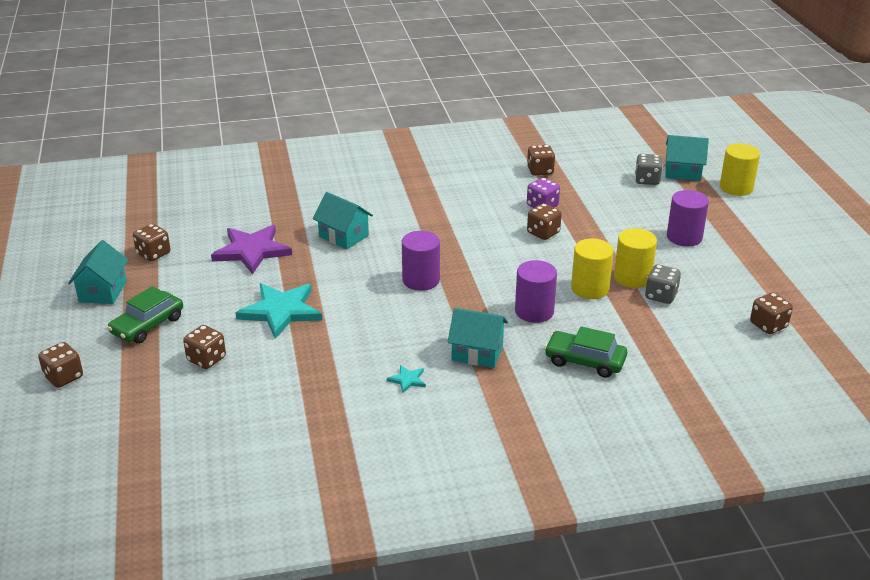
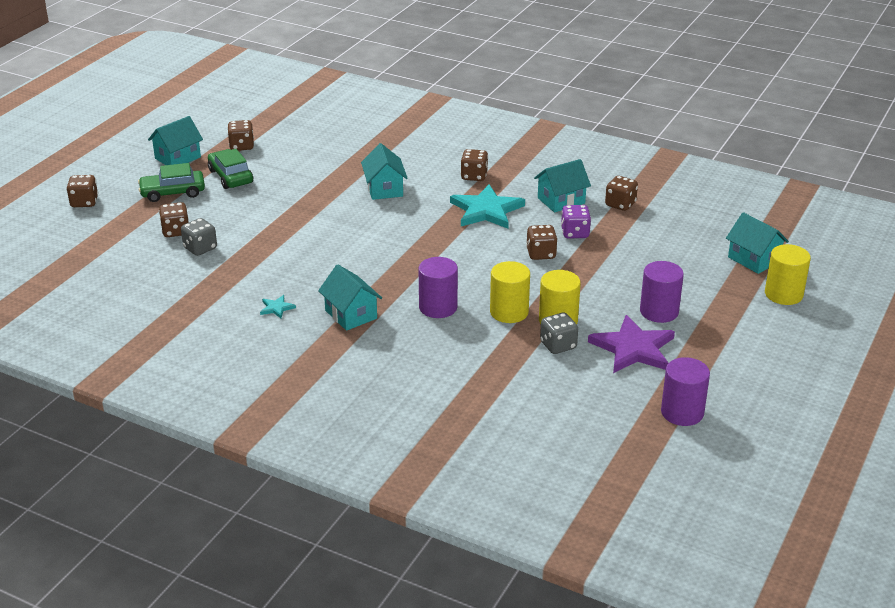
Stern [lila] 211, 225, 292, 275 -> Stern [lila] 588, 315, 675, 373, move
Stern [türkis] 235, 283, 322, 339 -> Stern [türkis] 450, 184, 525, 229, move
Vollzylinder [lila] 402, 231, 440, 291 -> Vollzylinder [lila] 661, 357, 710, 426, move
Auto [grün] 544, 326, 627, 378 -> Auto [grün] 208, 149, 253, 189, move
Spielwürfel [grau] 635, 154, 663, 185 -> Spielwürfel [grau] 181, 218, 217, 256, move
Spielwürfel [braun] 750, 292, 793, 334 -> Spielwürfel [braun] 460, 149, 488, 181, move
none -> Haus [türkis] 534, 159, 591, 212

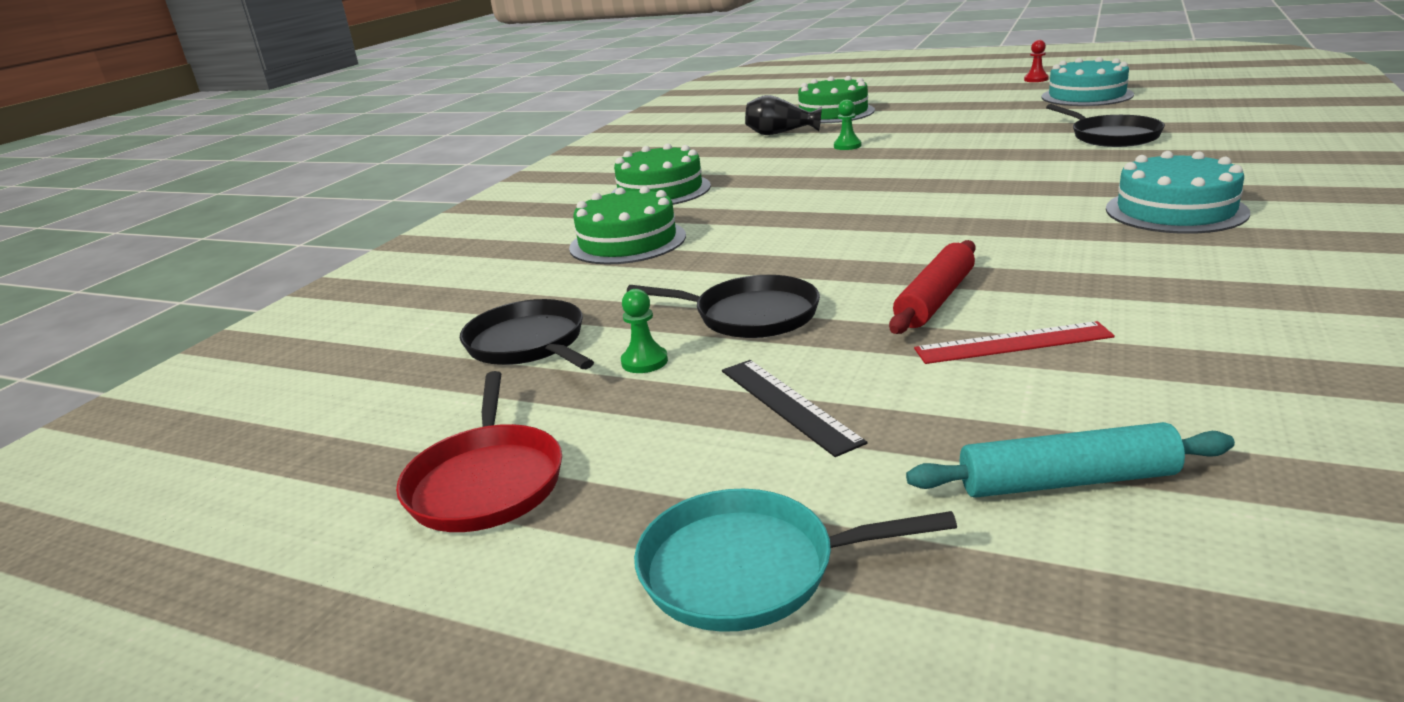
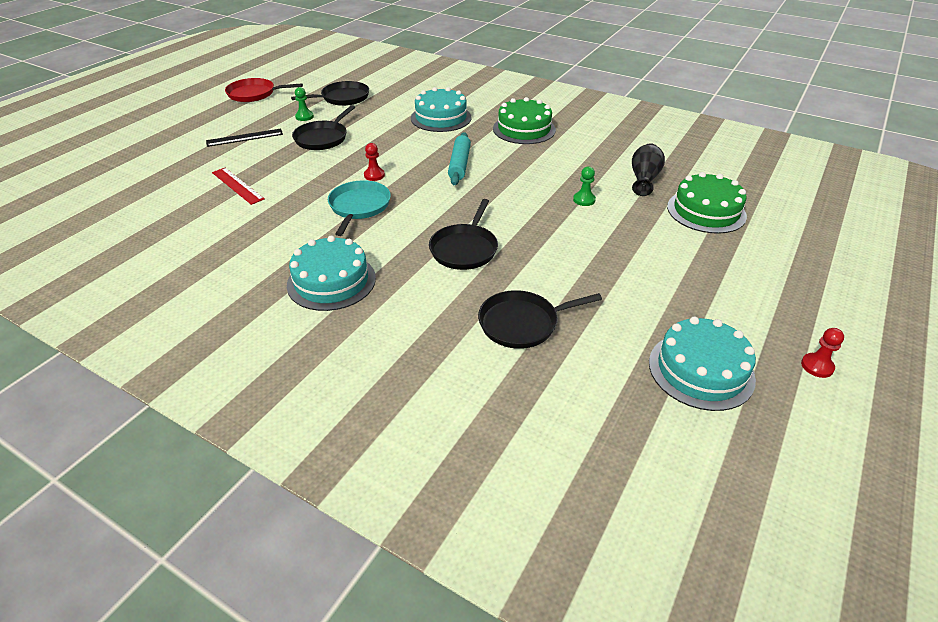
Kuchen [grün] 569, 186, 686, 264 -> Kuchen [türkis] 411, 87, 472, 132
Pfanne [türkis] 634, 489, 957, 632 -> Pfanne [türkis] 328, 180, 391, 236, move
Nudelholz [rot] 889, 240, 975, 334 -> none
Nudelholz [türkis] 906, 422, 1235, 498 -> Nudelholz [türkis] 448, 132, 471, 185, move
Lineal [rot] 914, 321, 1115, 364 -> Lineal [rot] 212, 168, 265, 205, 45 degrees counterclockwise
none -> Bauer [rot] 364, 143, 385, 181
none -> Pfanne [schwarz] 429, 199, 498, 270

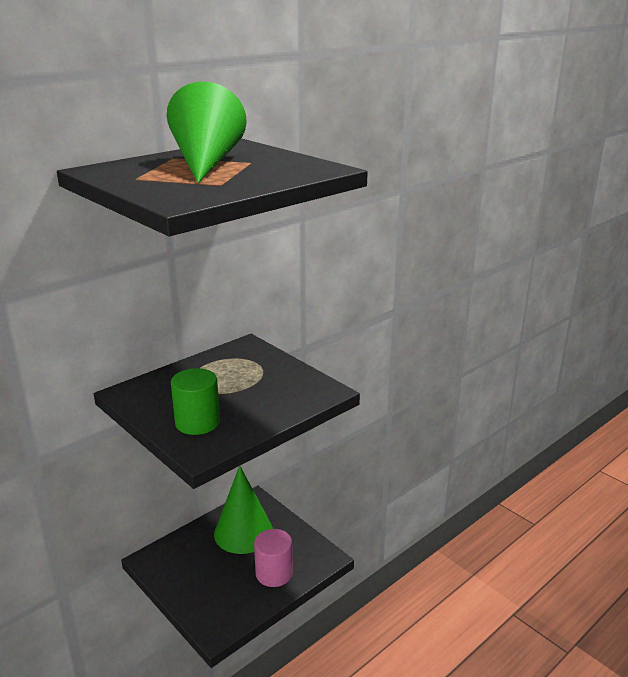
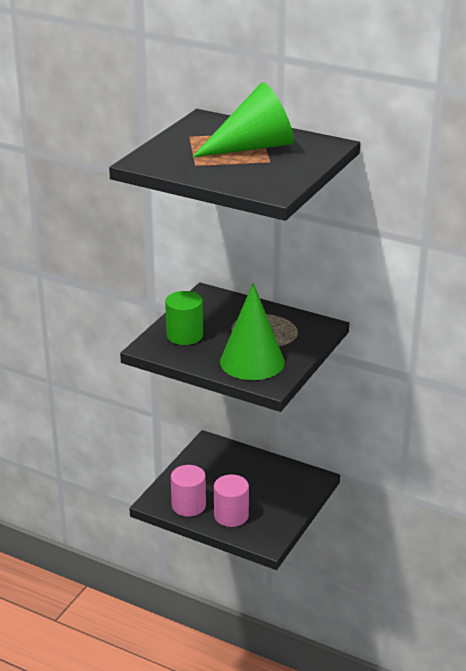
Kegel [grün] 214, 466, 273, 554 -> Kegel [grün] 220, 283, 285, 380, move
none -> Vollzylinder [rosa] 171, 465, 206, 517

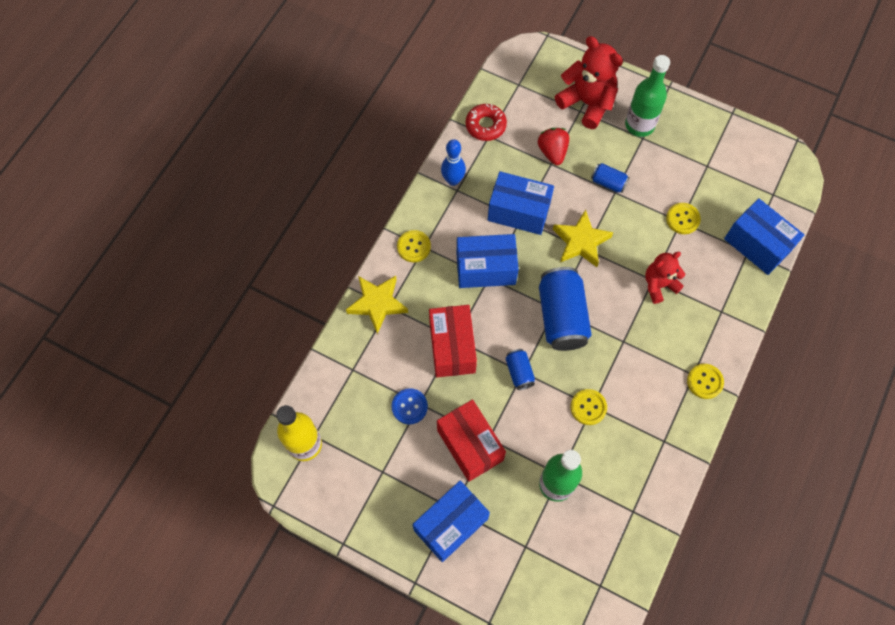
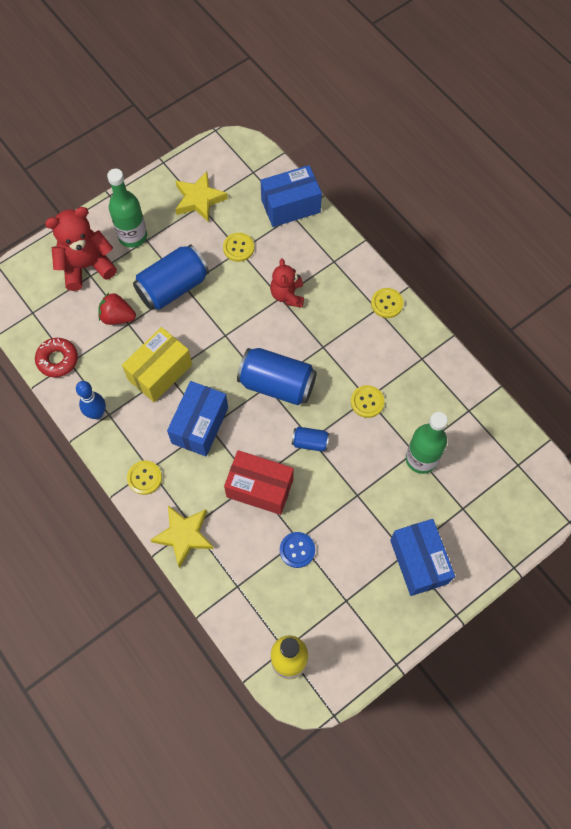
Schachtel [rot] 437, 400, 506, 482 -> none
Schachtel [blau] 488, 171, 554, 235 -> Schachtel [gelb] 122, 327, 192, 402
Stern [gelb] 553, 209, 613, 267 -> Stern [gelb] 175, 172, 228, 223, move
Dose [blau] 591, 163, 630, 193 -> Dose [blau] 133, 245, 209, 310, x2.05

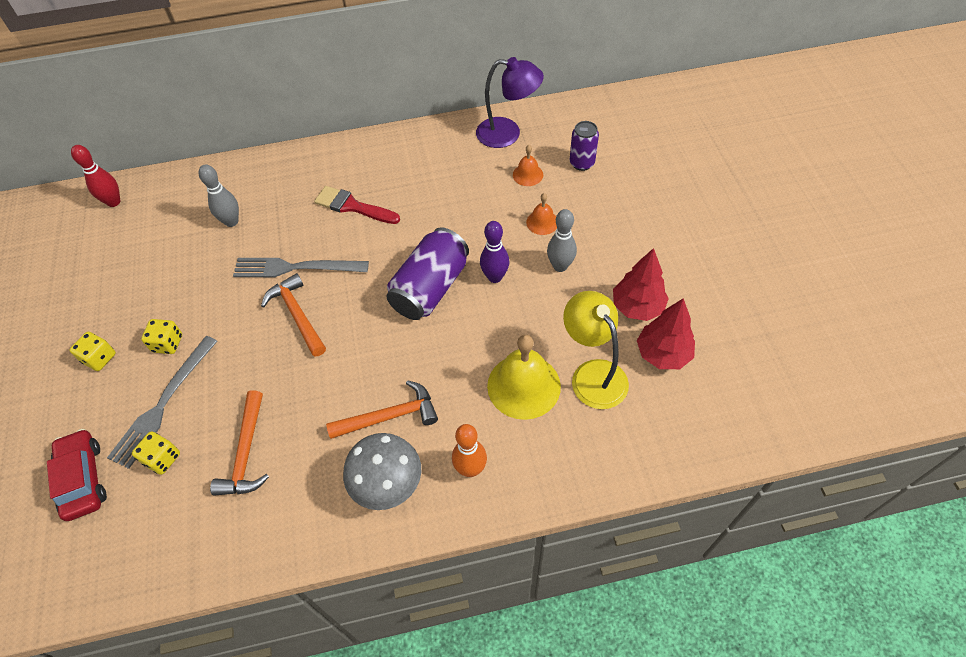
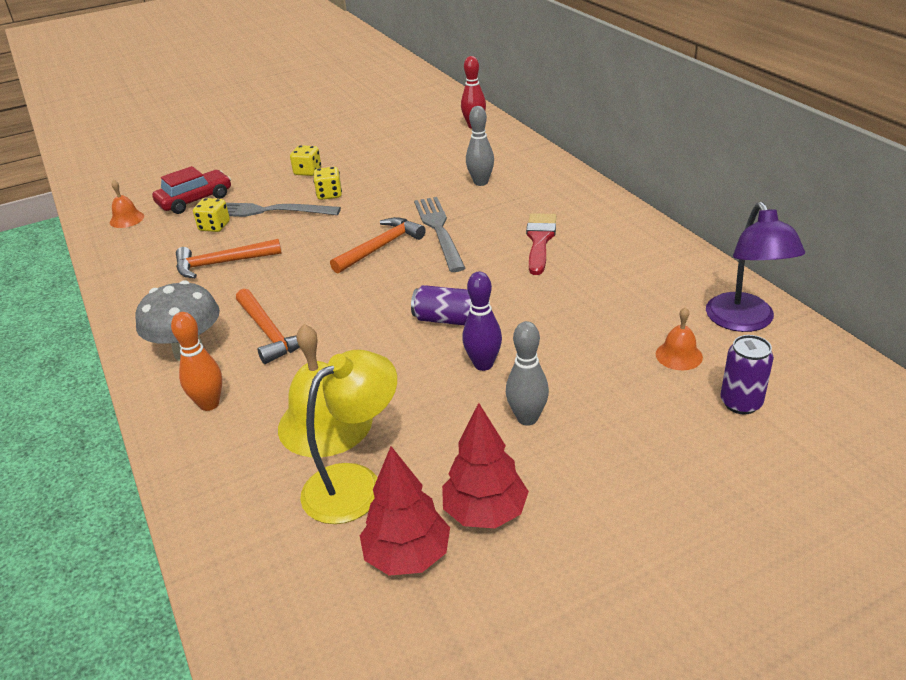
Dose [lila] 386, 227, 469, 320 -> Dose [lila] 411, 285, 471, 326, x0.58
Glocke [orange] 526, 193, 557, 235 -> Glocke [orange] 110, 180, 144, 228, move

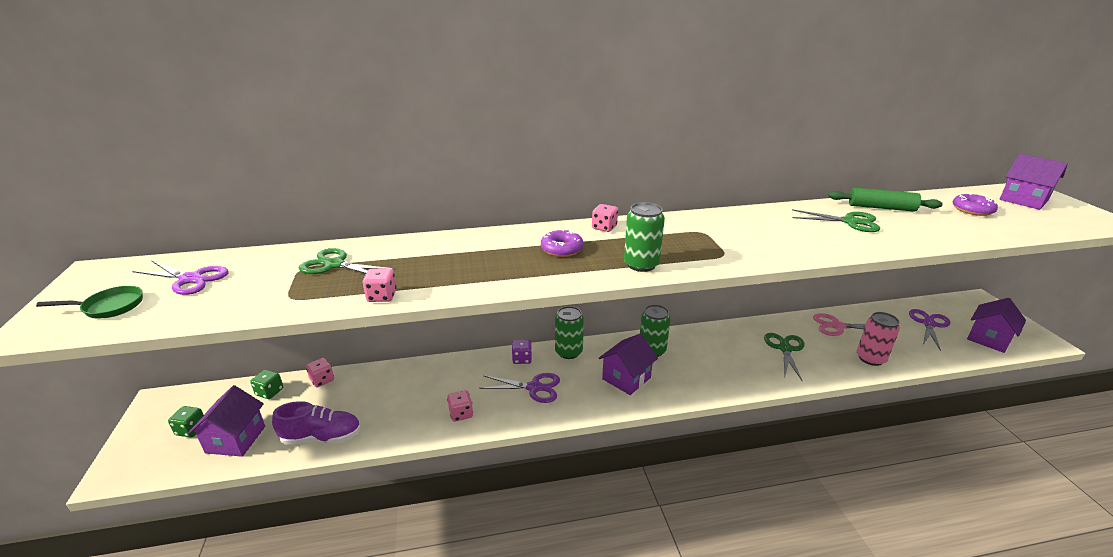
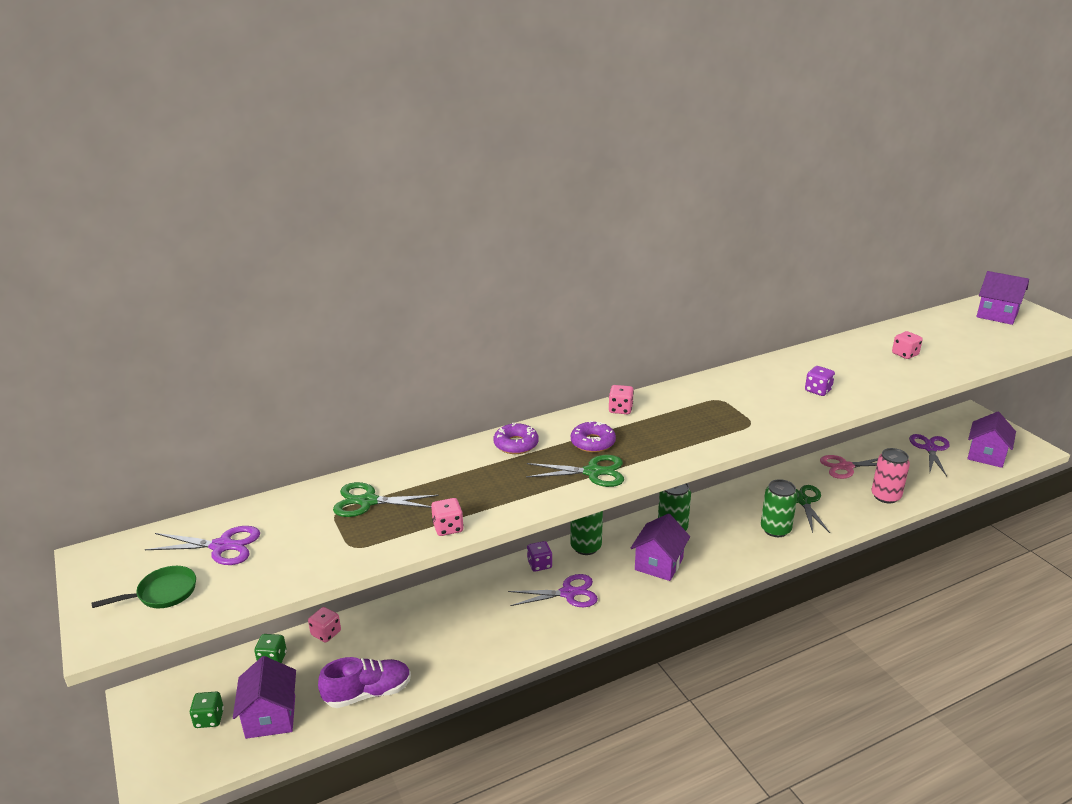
Spielwürfel [rosa] 447, 390, 473, 422 -> Spielwürfel [rosa] 892, 331, 923, 359, move
Dose [grün] 624, 202, 665, 272 -> Dose [grün] 761, 479, 797, 537, move
Schere [grün] 792, 209, 880, 232 -> Schere [grün] 526, 455, 624, 487, move
Nudelholz [grün] 828, 188, 943, 212 -> none
Donut [lila] 953, 193, 998, 216 -> Donut [lila] 494, 423, 539, 454, move
none -> Spielwürfel [lila] 805, 366, 835, 396

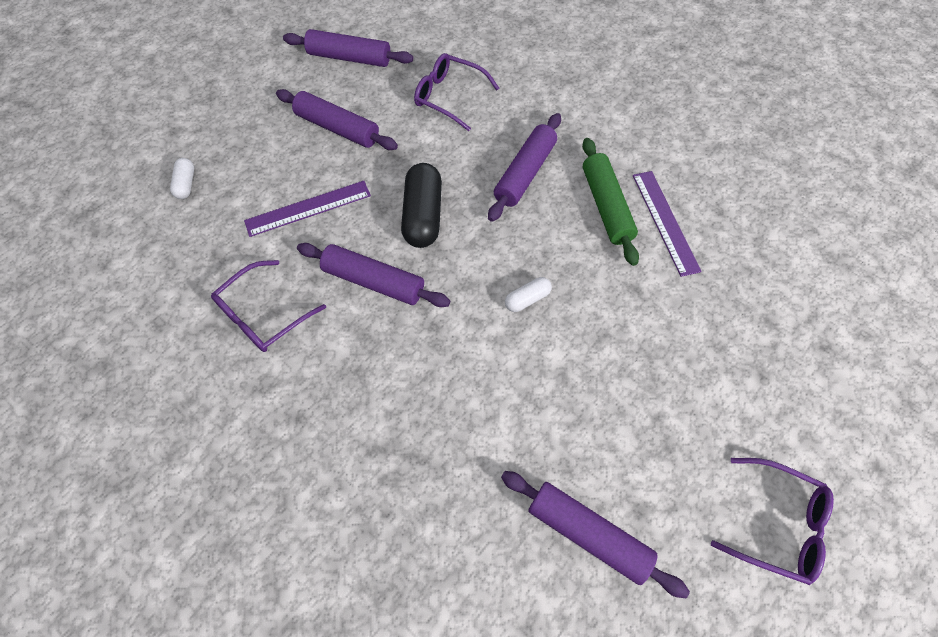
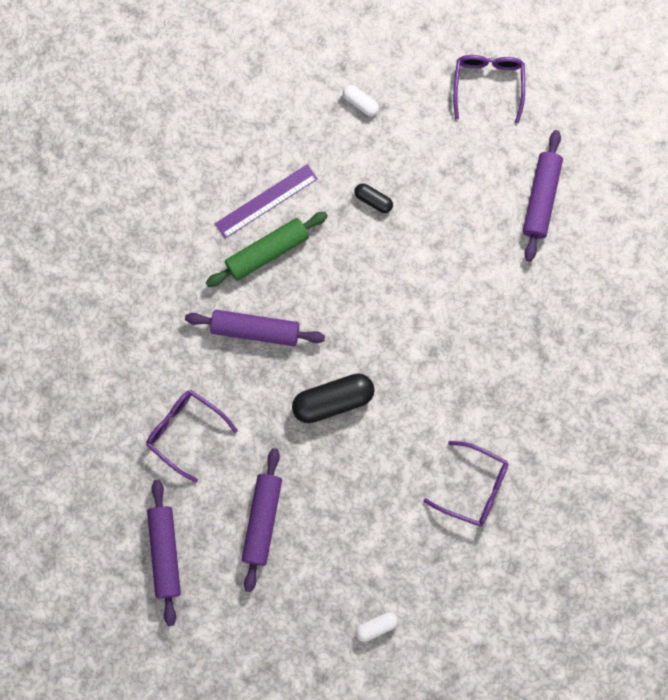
Lineal [lila] 244, 181, 371, 237 -> none
Nudelholz [lila] 297, 243, 450, 307 -> none
Brille [lila] 414, 53, 499, 131 -> Brille [lila] 146, 390, 238, 483, 120 degrees clockwise
Kapsel [weiß] 505, 277, 552, 312 -> Kapsel [weiß] 343, 85, 379, 116, move
none -> Kapsel [schwarz] 354, 183, 393, 213

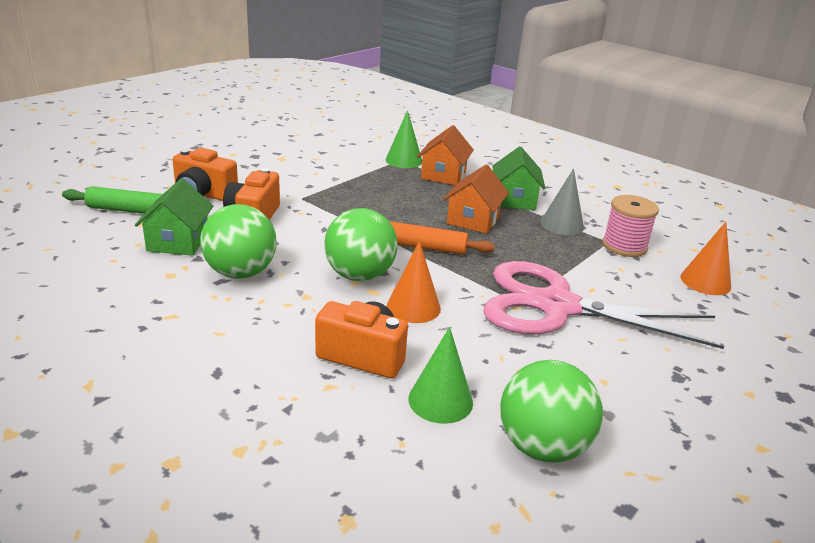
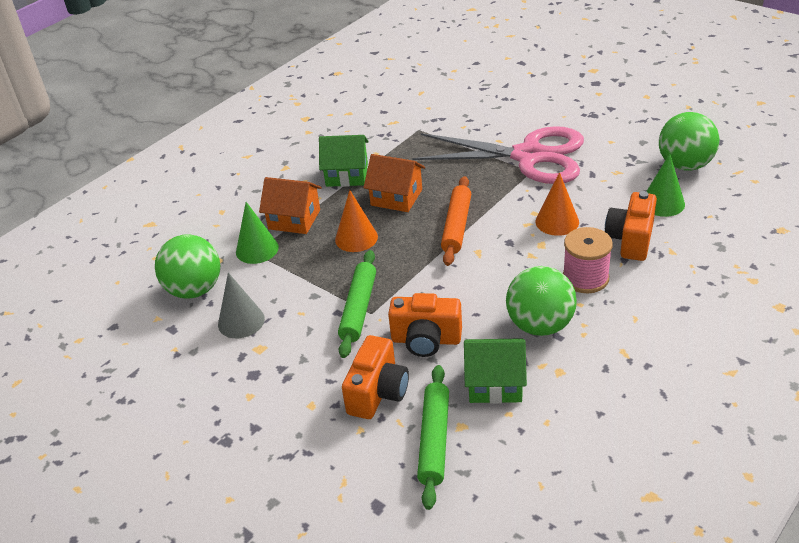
Ball [grün] 324, 208, 398, 281 -> Ball [grün] 155, 234, 220, 298, move
Schere [rosa] 483, 261, 724, 349 -> Schere [rosa] 412, 126, 584, 184, 90 degrees counterclockwise
Kegel [grau] 541, 169, 584, 235 -> Kegel [grau] 218, 272, 265, 338, move
Garnrolle [rosa] 602, 195, 659, 257 -> Garnrolle [rosa] 563, 227, 613, 293, move
Kegel [orange] 681, 222, 731, 295 -> Kegel [orange] 335, 190, 378, 252, move
none -> Nudelholz [grün] 338, 250, 376, 358

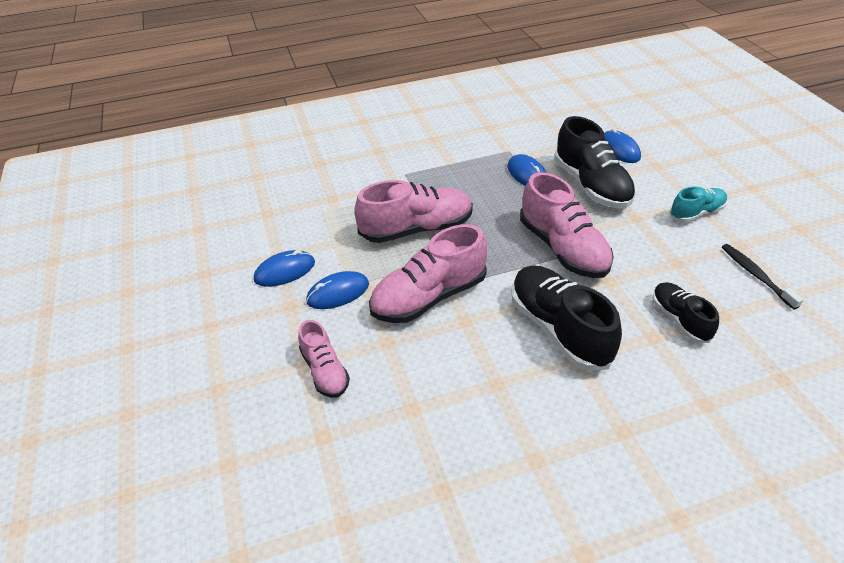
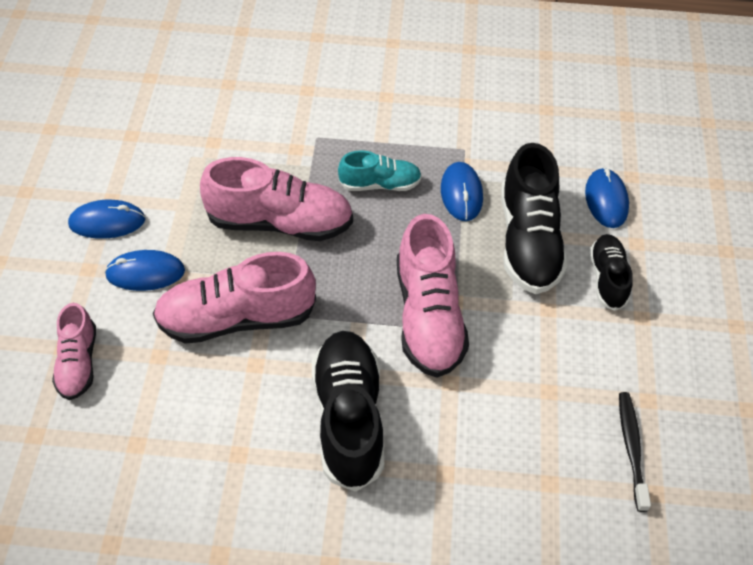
Schuh [schwarz] 652, 282, 719, 343 -> Schuh [schwarz] 590, 234, 633, 311, move
Schuh [türkis] 669, 186, 727, 222 -> Schuh [türkis] 338, 150, 422, 191, move

